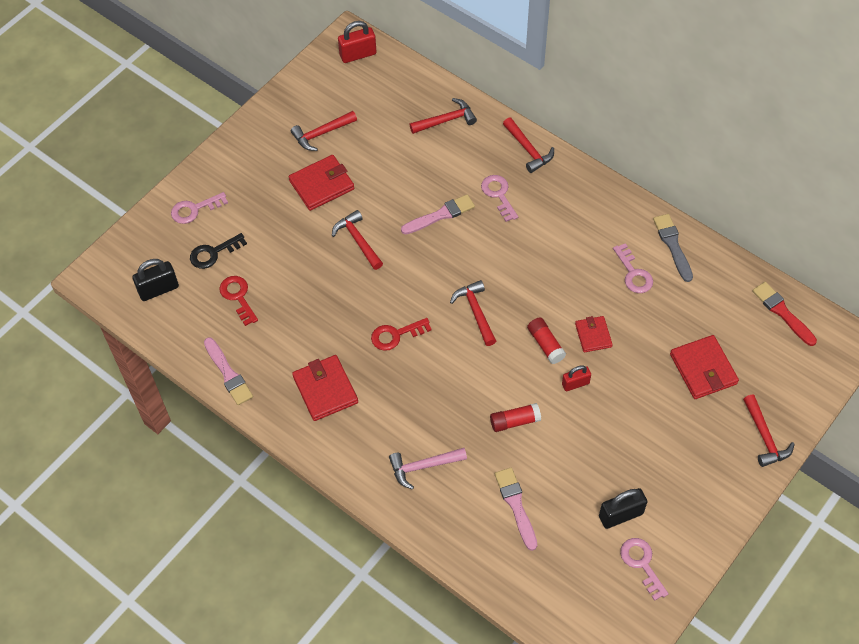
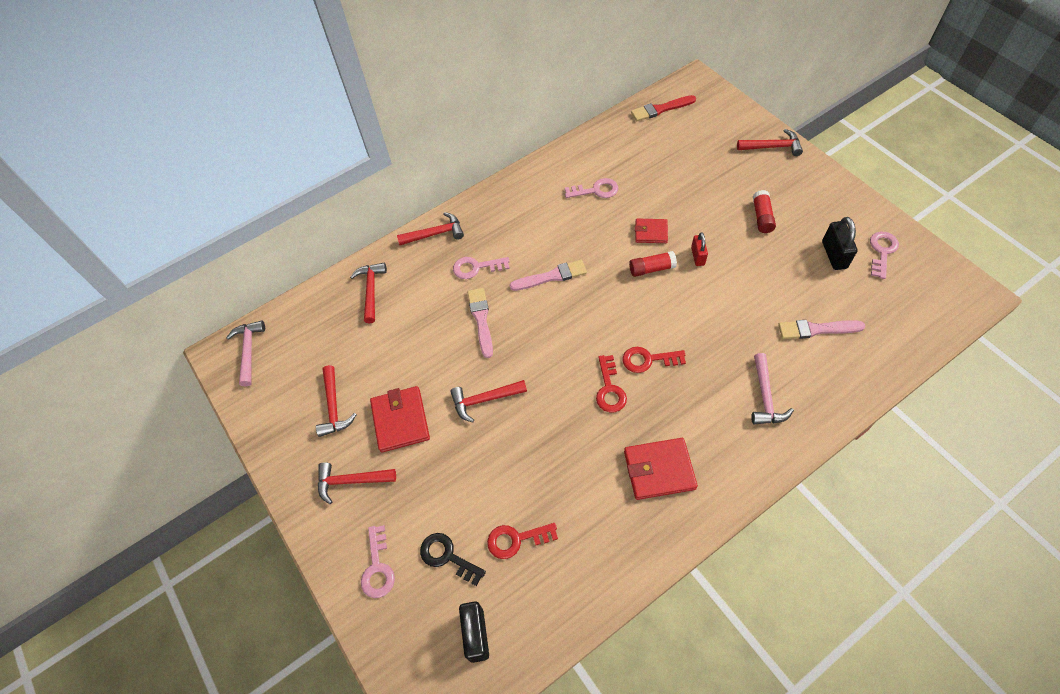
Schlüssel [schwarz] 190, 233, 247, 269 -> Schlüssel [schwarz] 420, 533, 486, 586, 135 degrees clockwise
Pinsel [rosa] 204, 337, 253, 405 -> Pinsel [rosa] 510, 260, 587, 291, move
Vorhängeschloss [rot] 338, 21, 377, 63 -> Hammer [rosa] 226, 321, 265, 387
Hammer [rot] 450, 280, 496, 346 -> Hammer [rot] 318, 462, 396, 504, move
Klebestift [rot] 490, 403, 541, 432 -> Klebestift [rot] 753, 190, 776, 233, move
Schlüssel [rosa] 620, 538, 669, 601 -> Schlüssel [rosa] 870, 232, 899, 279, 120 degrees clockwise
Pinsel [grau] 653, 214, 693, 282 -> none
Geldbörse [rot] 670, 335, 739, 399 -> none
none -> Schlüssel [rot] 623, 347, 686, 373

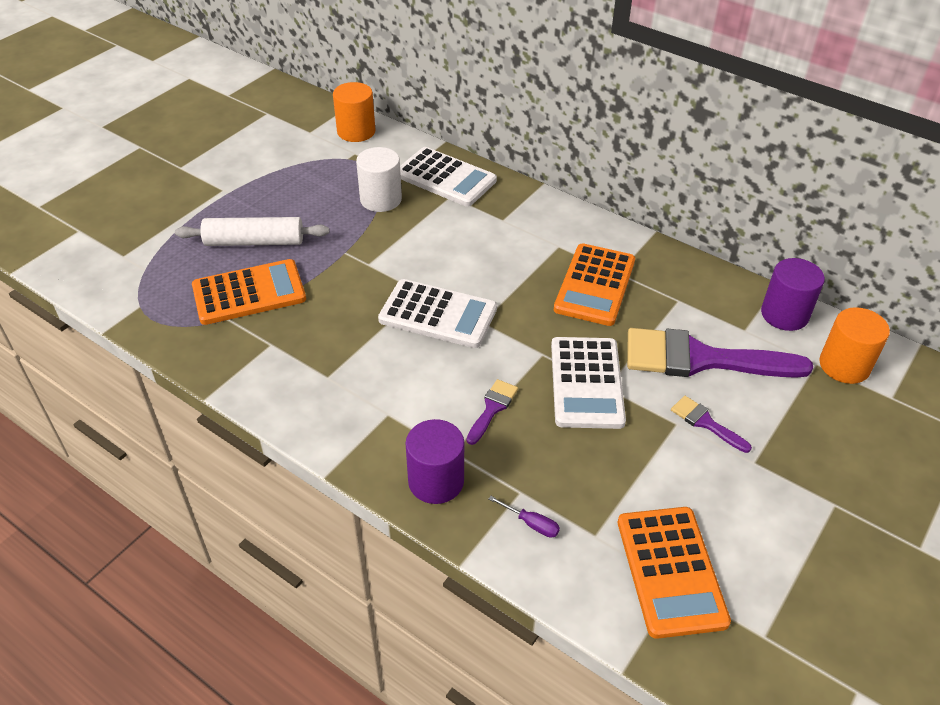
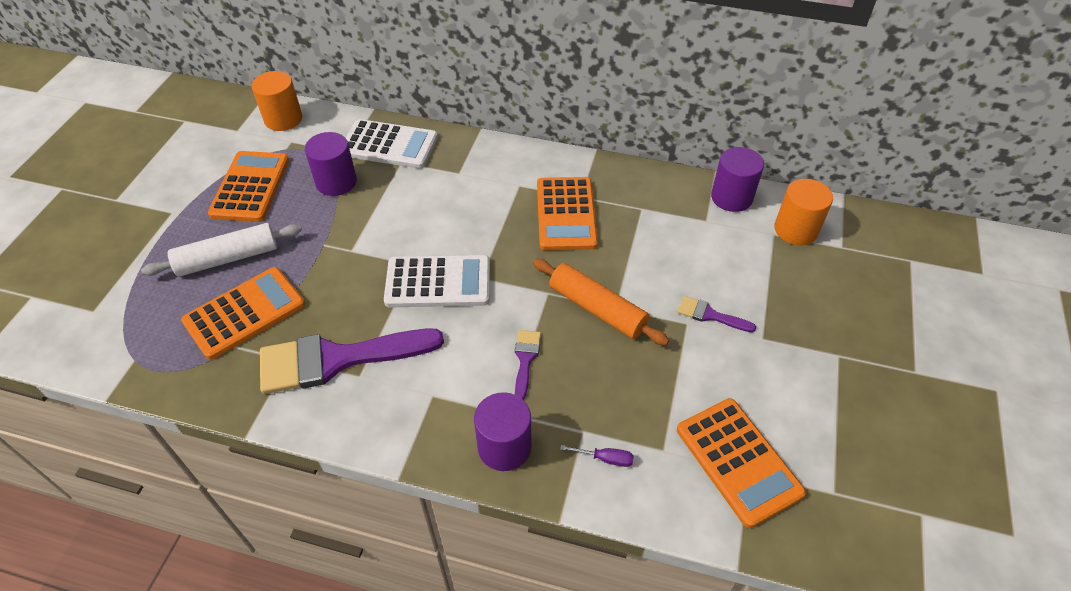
Vollzylinder [weiß] 356, 147, 402, 212 -> Vollzylinder [lila] 305, 132, 357, 196
Taschenrechner [weiß] 551, 337, 626, 429 -> Nudelholz [orange] 533, 259, 669, 345
Pinsel [lila] 627, 328, 813, 378 -> Pinsel [lila] 260, 329, 444, 394, move
none -> Taschenrechner [orange] 208, 151, 289, 222

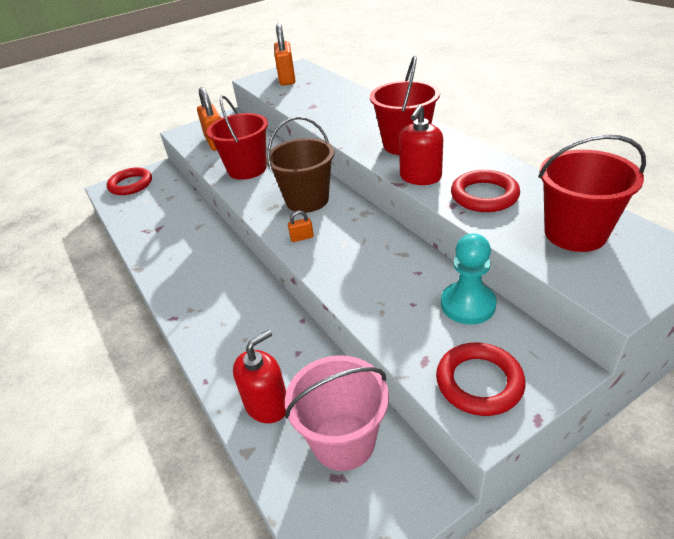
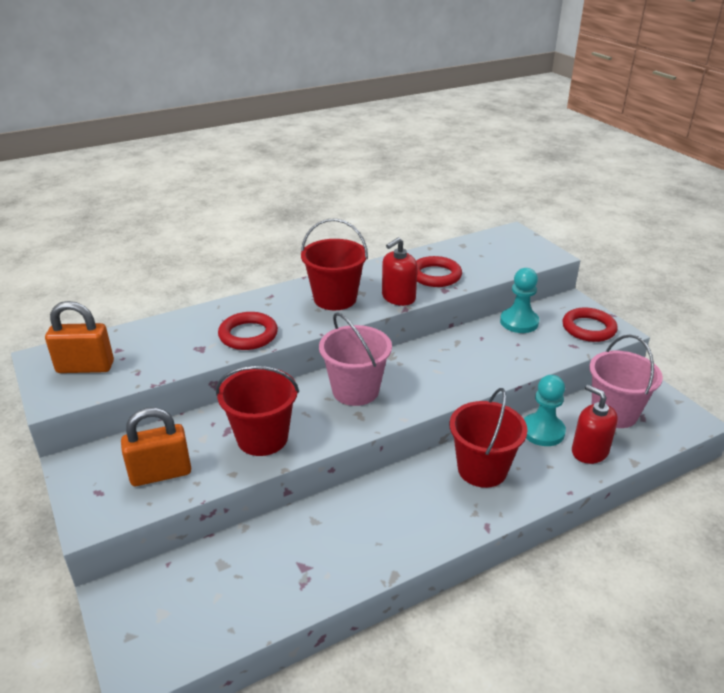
Ring [rot] 107, 167, 152, 195 -> Ring [rot] 218, 312, 278, 350, move
Eimer [braun] 266, 116, 335, 213 -> Eimer [rosa] 319, 312, 392, 406
Vorhängeschloss [orange] 288, 210, 314, 242 -> none
Seifenspender [rot] 399, 105, 443, 185 -> Seifenspender [rot] 382, 237, 417, 306, 105 degrees clockwise
Eimer [rot] 538, 134, 646, 252 -> Eimer [rot] 450, 388, 528, 488, move
none -> Bauer [türkis] 524, 375, 566, 446

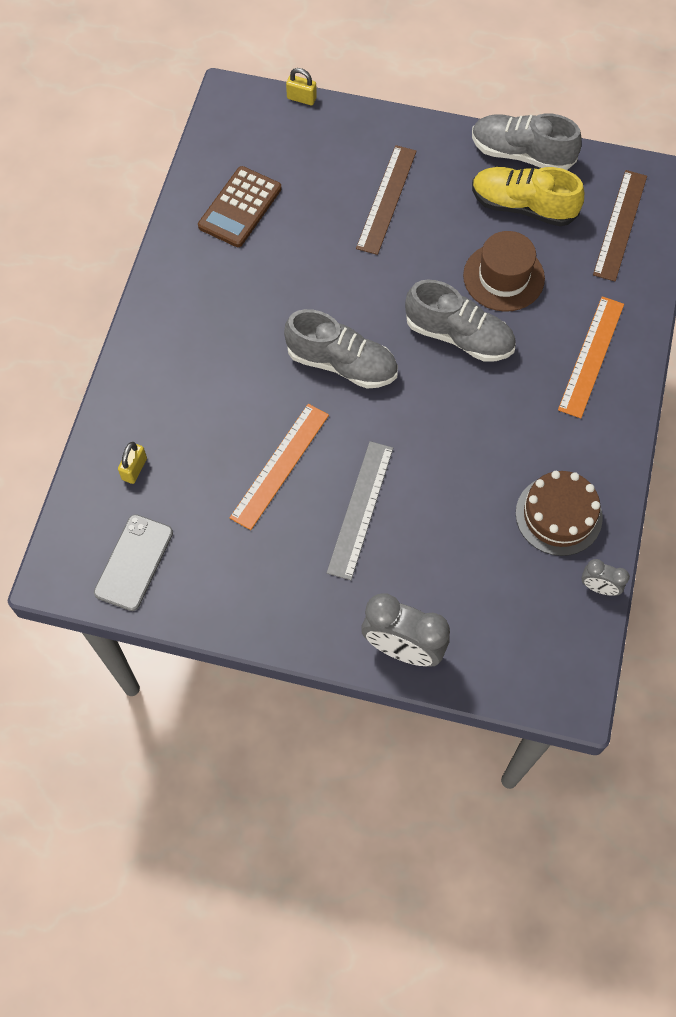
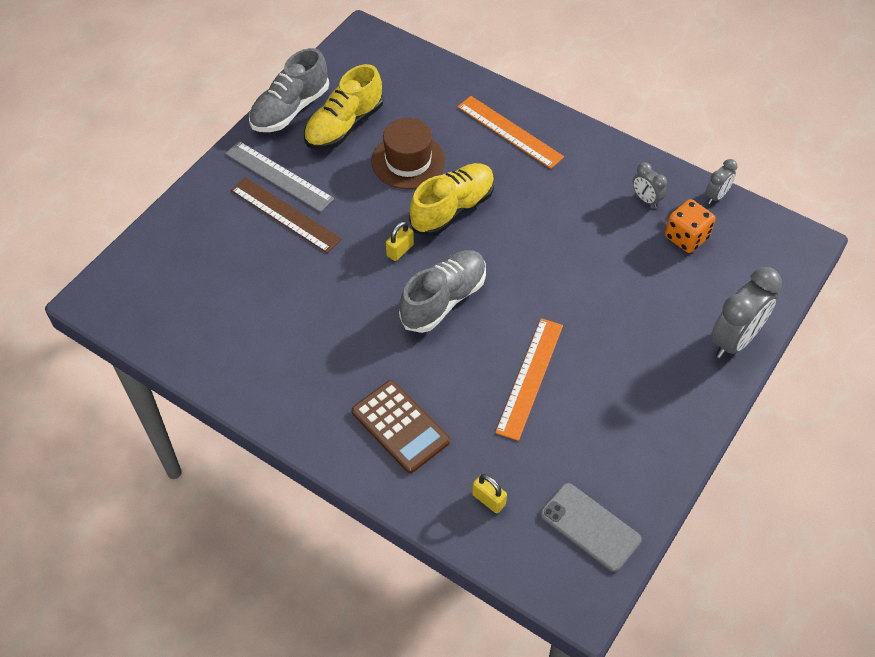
Taschenrechner [braun] 198, 166, 282, 247 -> Taschenrechner [braun] 352, 380, 450, 473, move
Lineal [orange] 230, 404, 329, 530 -> Lineal [orange] 495, 318, 563, 441, 60 degrees clockwise
Vorhängeschloss [gelb] 286, 68, 317, 105 -> Vorhängeschloss [gelb] 386, 221, 414, 261, move
Lineal [grau] 327, 441, 393, 580 -> Lineal [grau] 225, 141, 334, 212, move
Schuh [grau] 405, 280, 516, 362 -> Schuh [gelb] 409, 163, 494, 236
Kuchen [braun] 516, 471, 603, 556 -> Wecker [grau] 633, 162, 667, 208
Lineal [braun] 593, 170, 647, 281 -> none
none -> Spielwürfel [orange] 665, 199, 715, 253

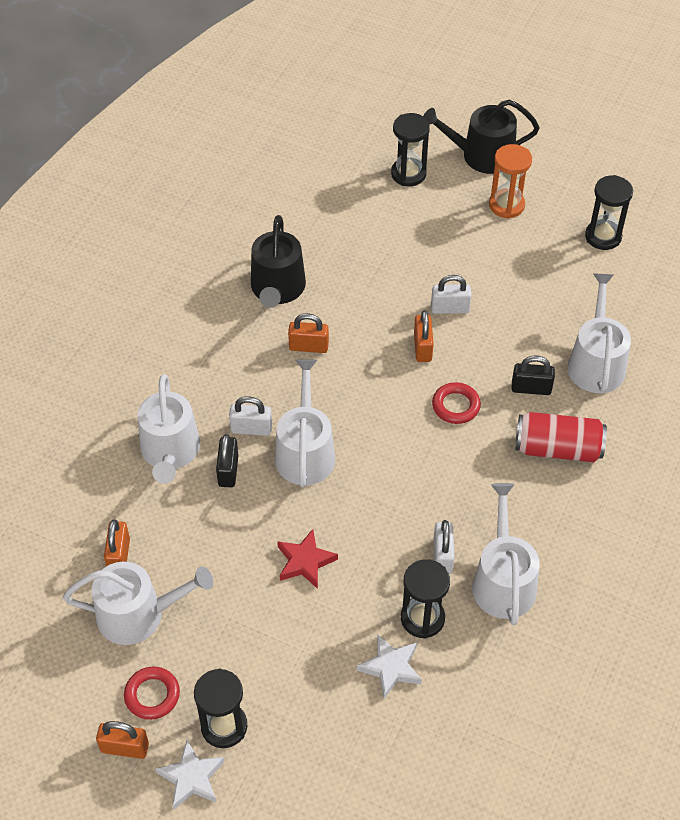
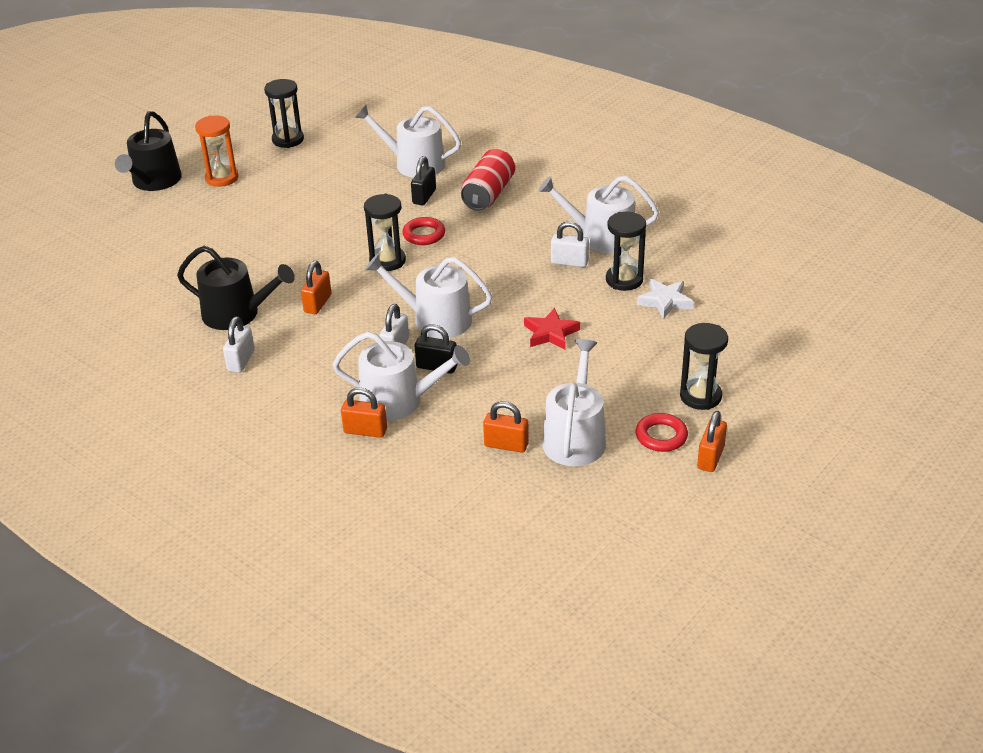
Stern [weiß] 155, 740, 225, 809 -> none
Sanduhr [schwarz] 391, 113, 430, 186 -> Sanduhr [schwarz] 364, 194, 406, 271, move
Vorhängeschloss [orange] 414, 310, 434, 362 -> Vorhängeschloss [orange] 341, 388, 387, 438, move
Vorhängeschloss [weiß] 431, 275, 471, 314 -> Vorhängeschloss [weiß] 223, 316, 255, 373, move

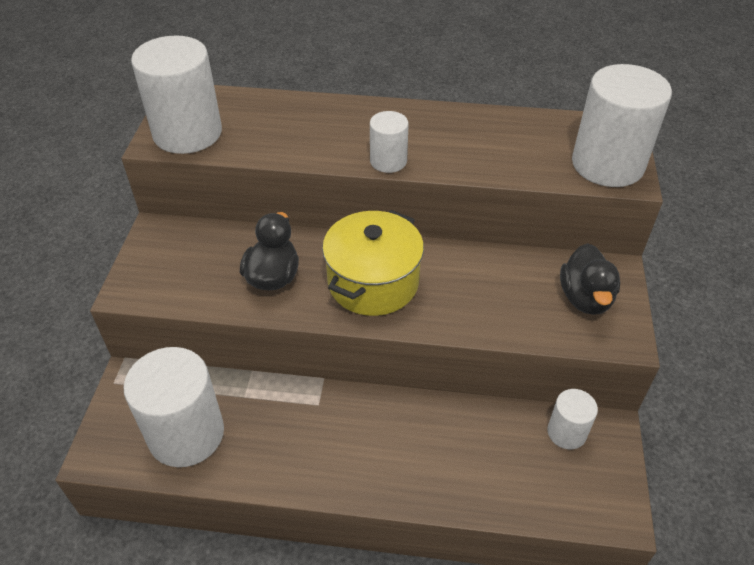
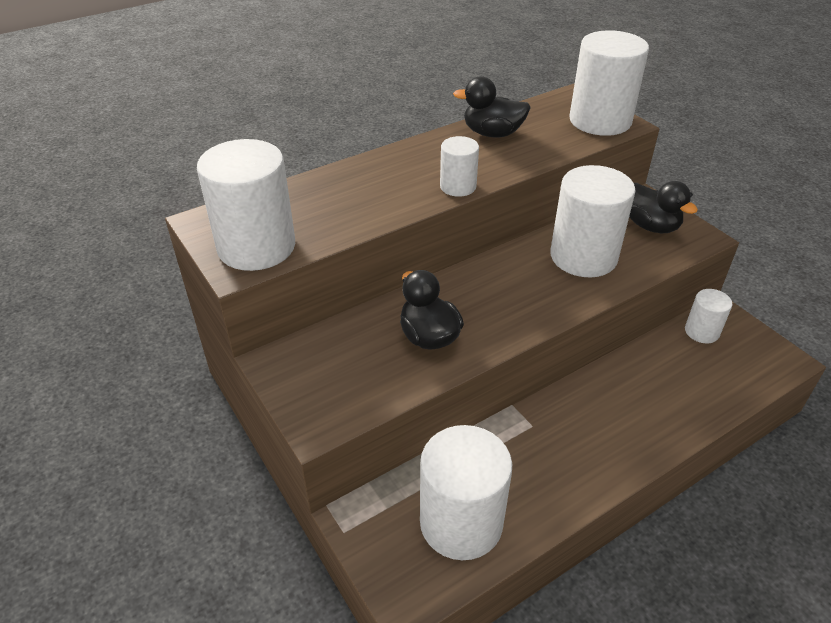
Kochtopf [gelb] 322, 210, 424, 316 -> none
none -> Ente [schwarz] 453, 76, 531, 137
none -> Vollzylinder [weiß] 550, 165, 636, 278

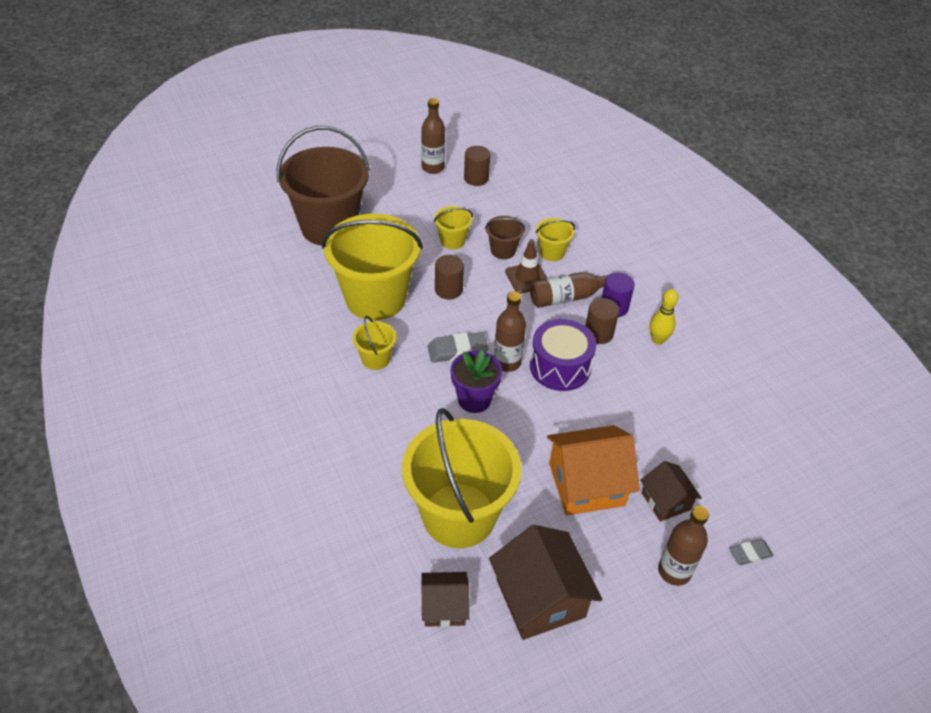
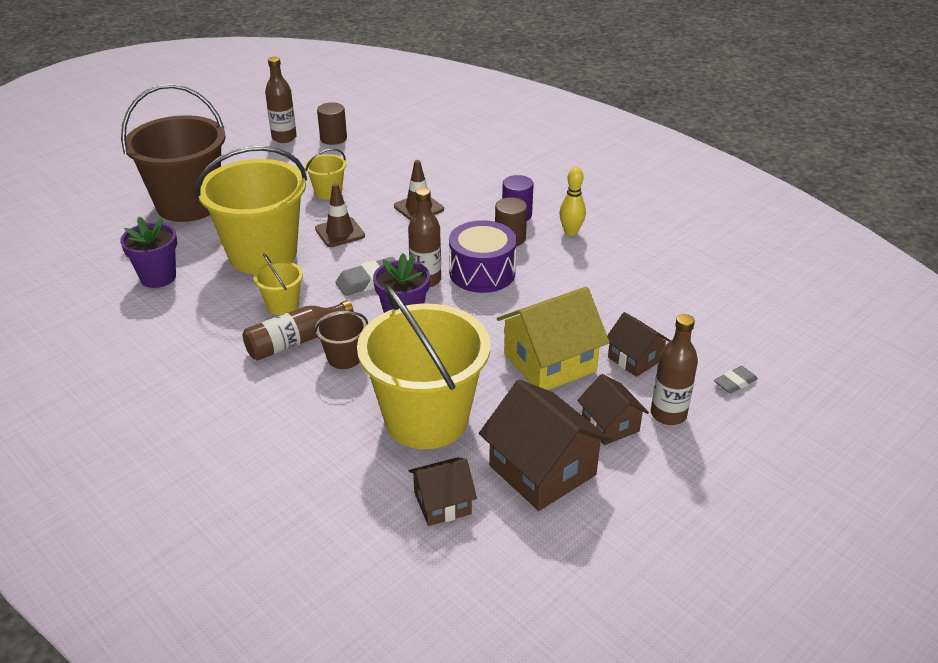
Vollzylinder [braun] 435, 255, 464, 299 -> Leitkegel [braun] 315, 183, 365, 247
Eimer [braun] 485, 216, 525, 259 -> Eimer [braun] 314, 311, 368, 369, move
Flasche [braun] 530, 272, 610, 308 -> Flasche [braun] 243, 300, 354, 361, move
Eimer [gelb] 536, 218, 575, 261 -> none
Haus [orange] 547, 425, 640, 515 -> Haus [gelb] 497, 287, 610, 390
none -> Blumentopf [lila] 120, 217, 177, 288
none -> Haus [braun] 577, 374, 649, 445

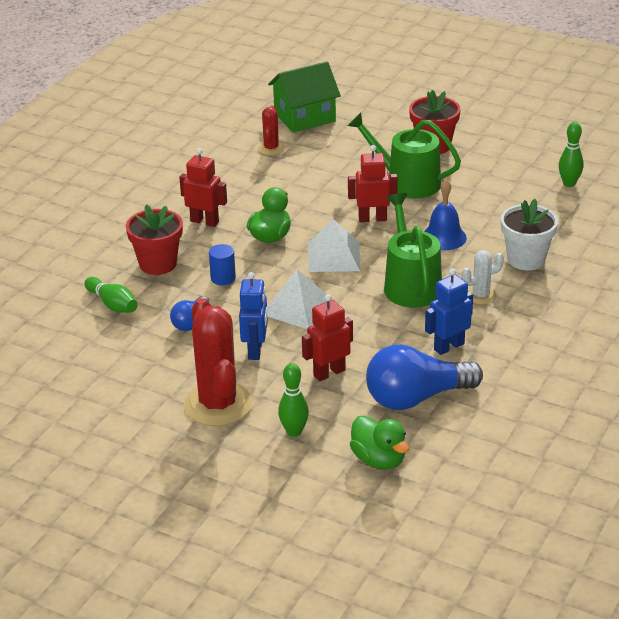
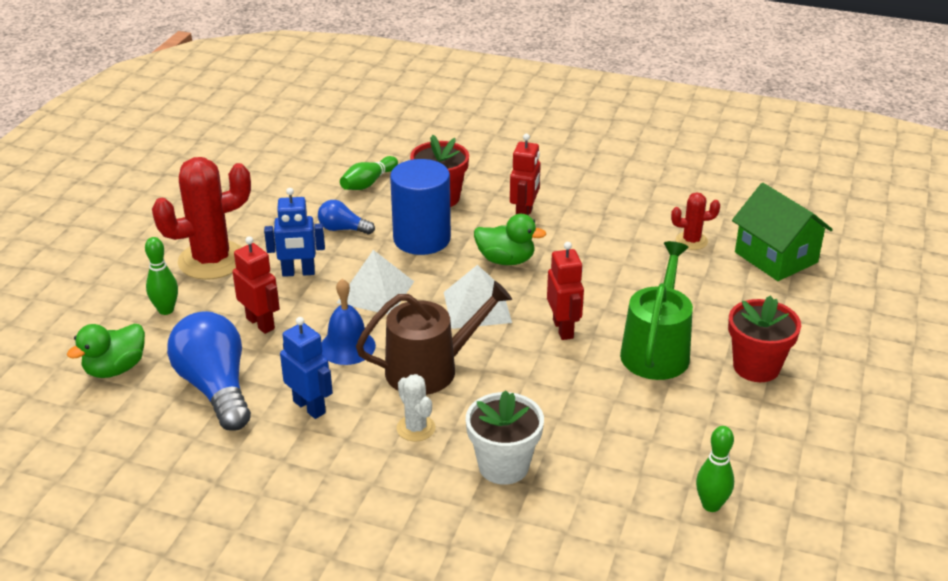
Vollzylinder [blau] 209, 244, 236, 285 -> Vollzylinder [blau] 390, 159, 451, 255, x2.16
Gießkanne [grün] 384, 193, 442, 308 -> Gießkanne [braun] 356, 281, 512, 395
Glocke [blau] 424, 179, 467, 250 -> Glocke [blau] 322, 279, 376, 365, move

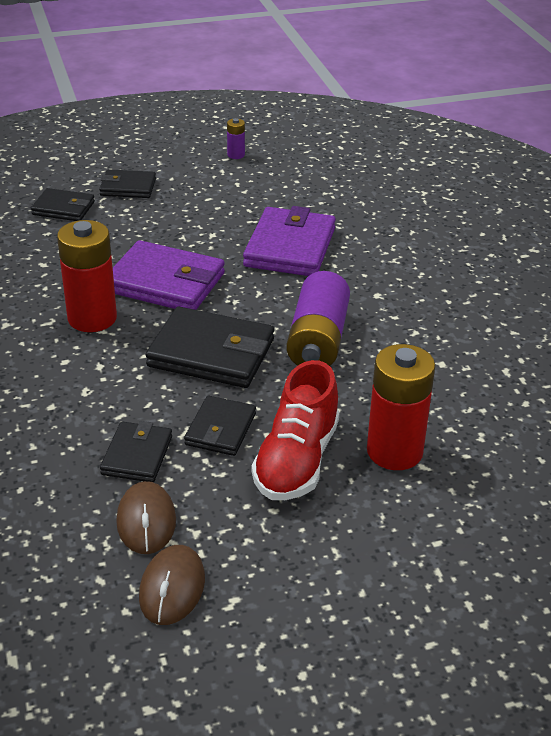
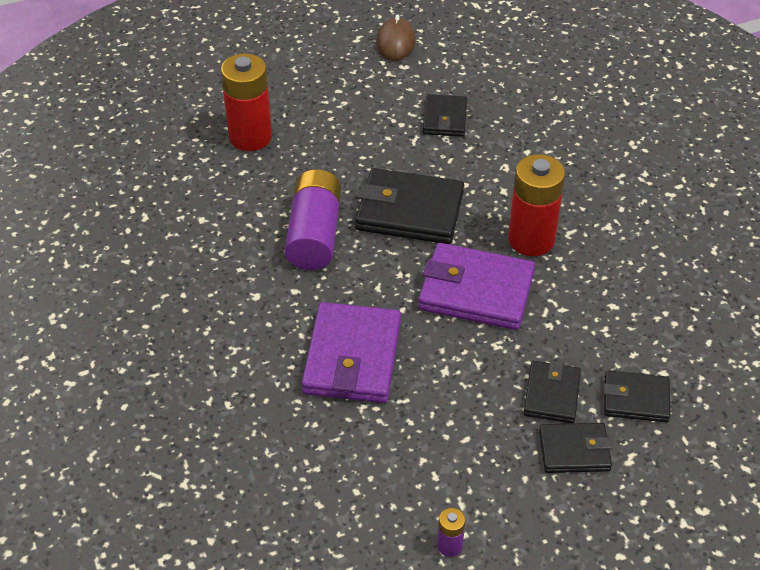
Computermaus [braun] 116, 481, 176, 554 -> none
Geldbörse [schwarz] 184, 396, 256, 456 -> Geldbörse [schwarz] 524, 360, 581, 423, move
Schuh [rot] 252, 360, 340, 500 -> none

